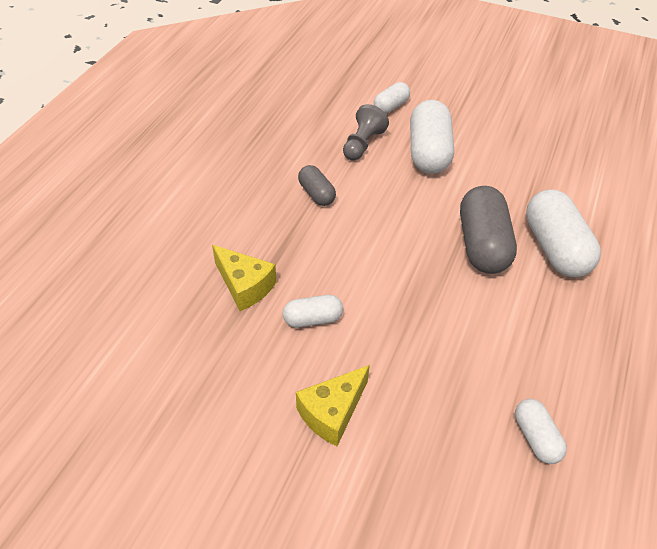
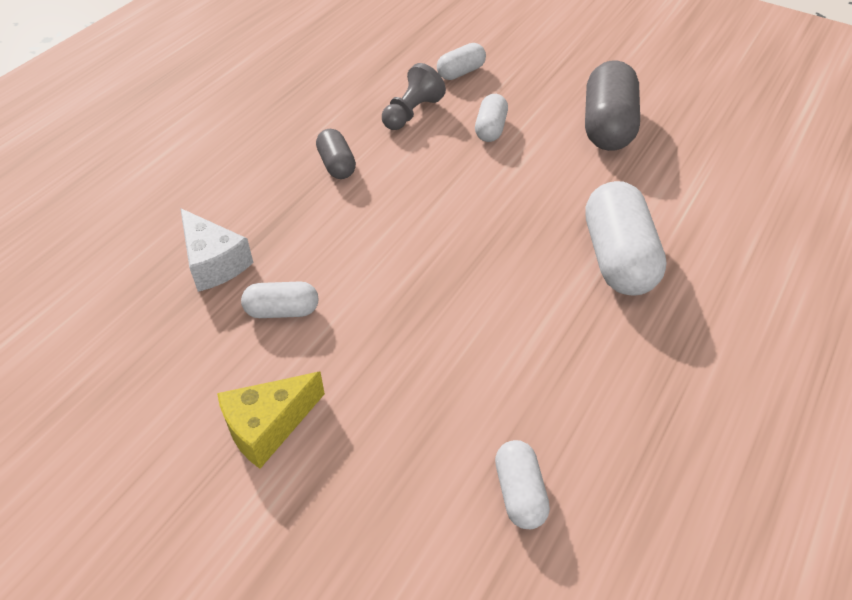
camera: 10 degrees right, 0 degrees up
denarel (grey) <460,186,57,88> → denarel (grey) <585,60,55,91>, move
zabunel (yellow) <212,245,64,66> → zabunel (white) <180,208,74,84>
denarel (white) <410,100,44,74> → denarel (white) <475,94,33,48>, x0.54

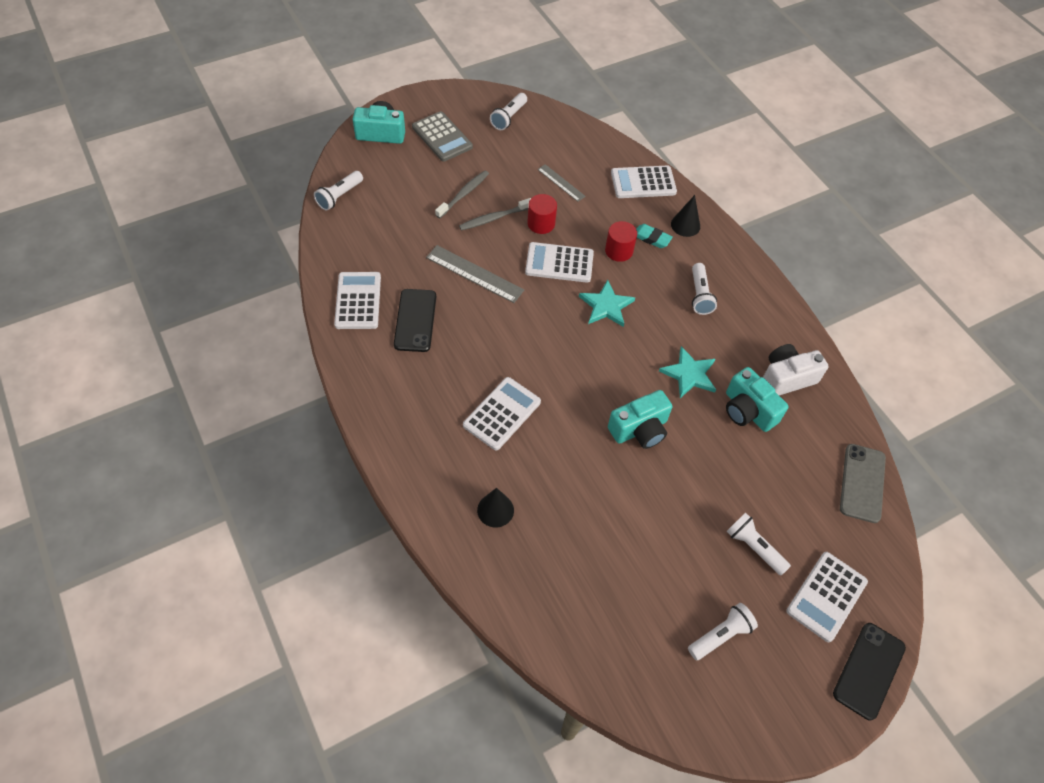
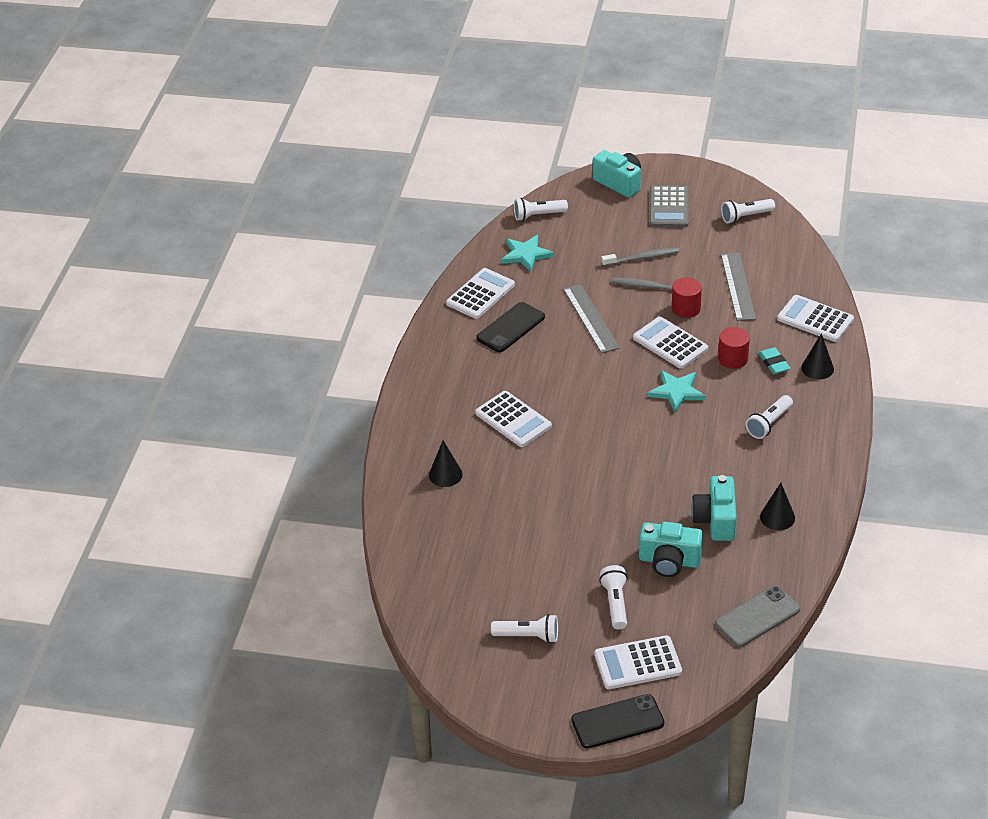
camera: 45 degrees right, 15 degrees down
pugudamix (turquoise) <608,390,64,59> → pugudamix (turquoise) <639,522,64,55>, move
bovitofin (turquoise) <659,346,57,52> → bovitofin (turquoise) <501,235,53,37>, move
pugudamix (white) <763,344,66,52> → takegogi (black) <760,483,35,47>
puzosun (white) <463,377,78,74> → puzosun (white) <475,391,77,56>, 60 degrees clockwise
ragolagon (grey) <537,164,49,38> → ragolagon (grey) <721,253,35,68>, x1.66

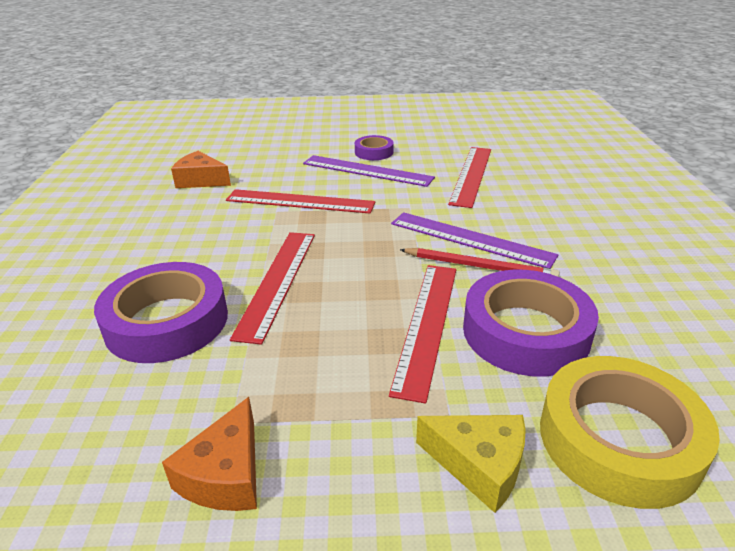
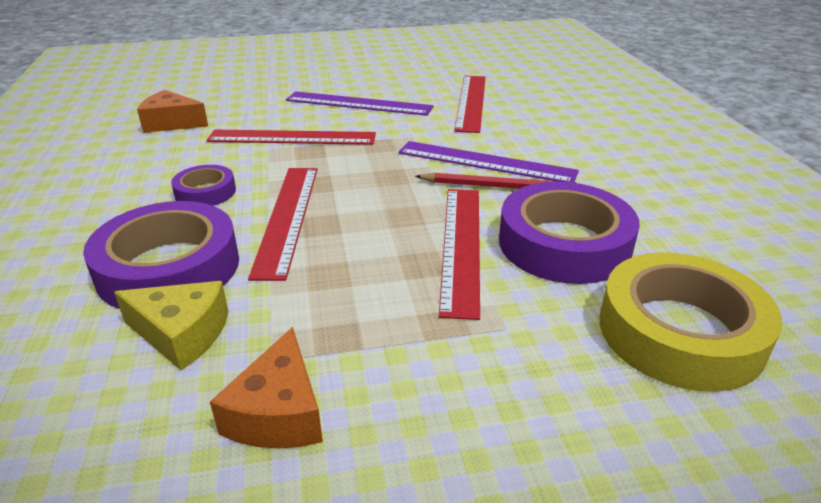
camera: 10 degrees left, 0 degrees up
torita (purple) <355,135,39,25> → torita (purple) <171,165,65,41>, move
zabunel (yellow) <416,415,110,98> → zabunel (yellow) <114,281,115,89>, move

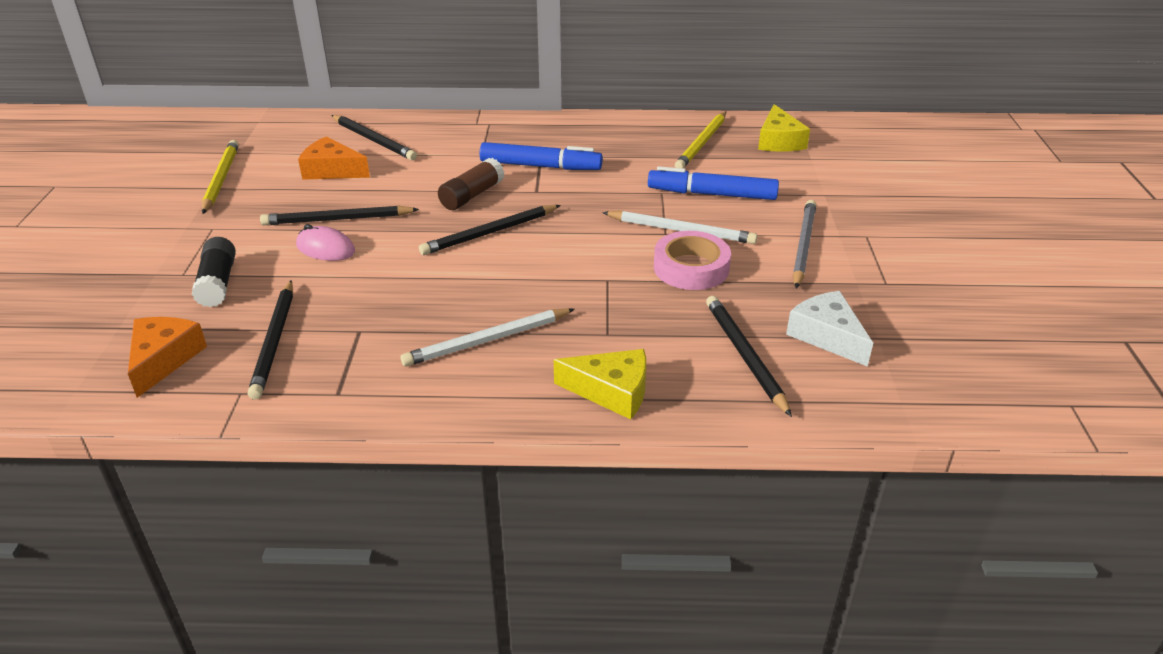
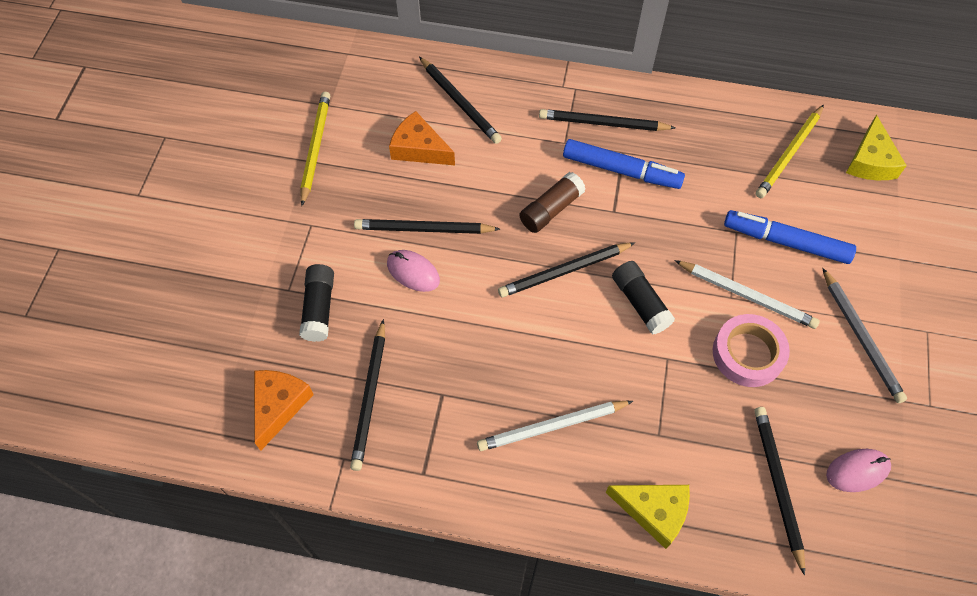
camera: 10 degrees right, 25 degrees up
- → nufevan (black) <539,109,136,22>
- → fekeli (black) <612,261,63,74>
zabunel (white) <786,291,87,76> → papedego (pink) <826,449,65,43>
nufevan (grey) <793,200,23,89> → nufevan (grey) <822,268,85,135>, 135 degrees clockwise

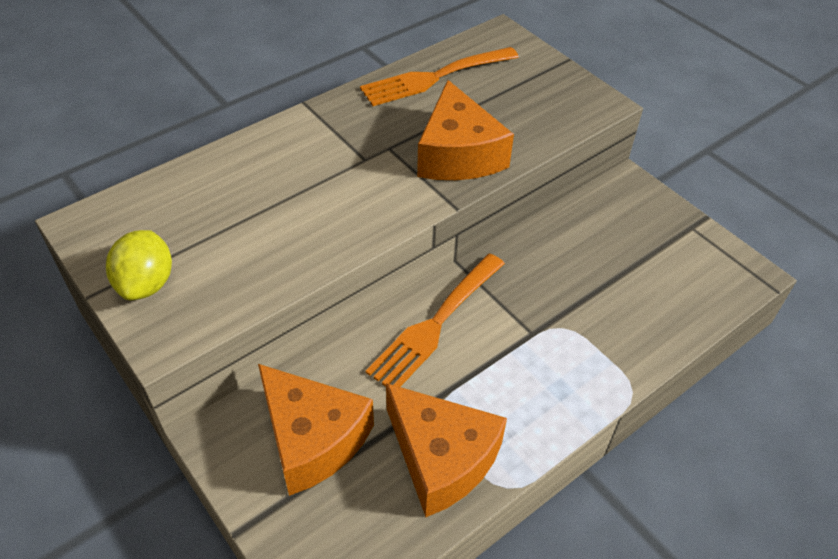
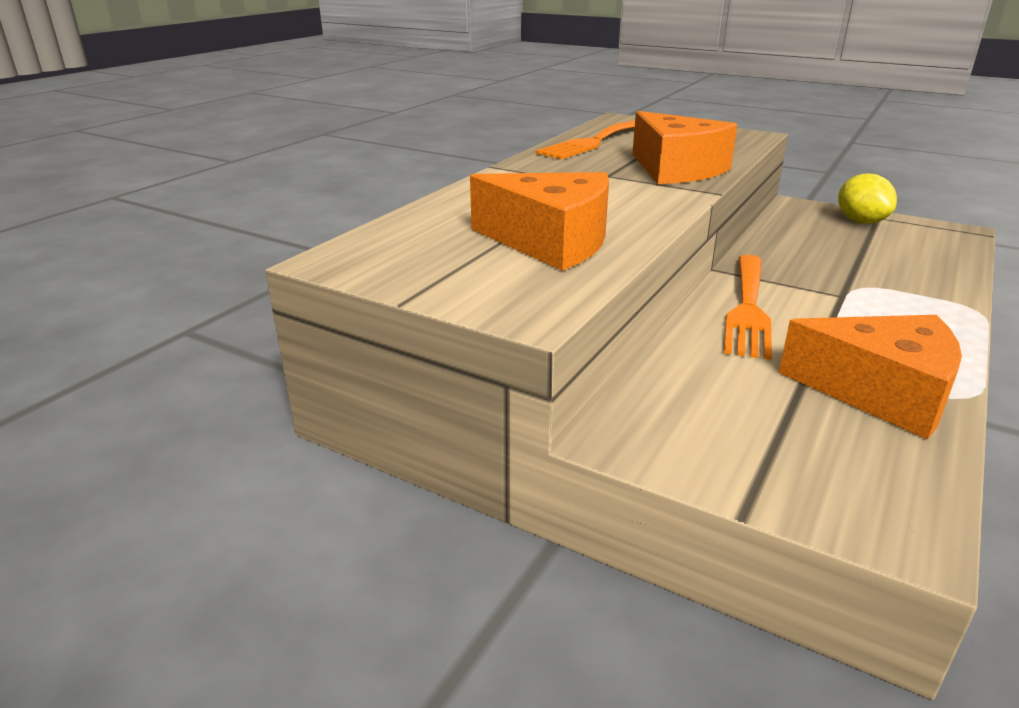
camera: 20 degrees left, 20 degrees down
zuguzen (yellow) <106,230,66,70> → zuguzen (yellow) <838,173,59,51>, move
zabunel (orange) <258,364,116,132> → zabunel (orange) <470,172,139,99>, move

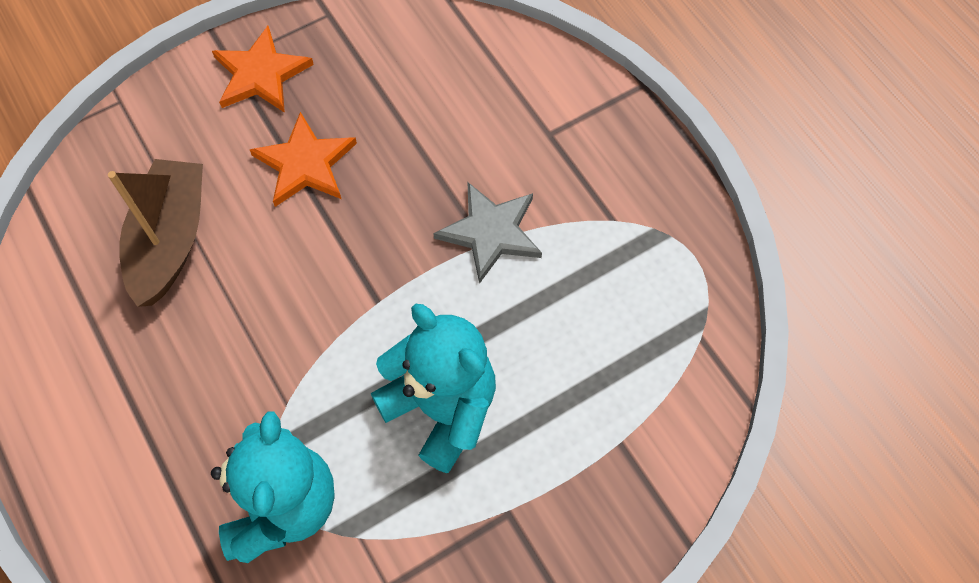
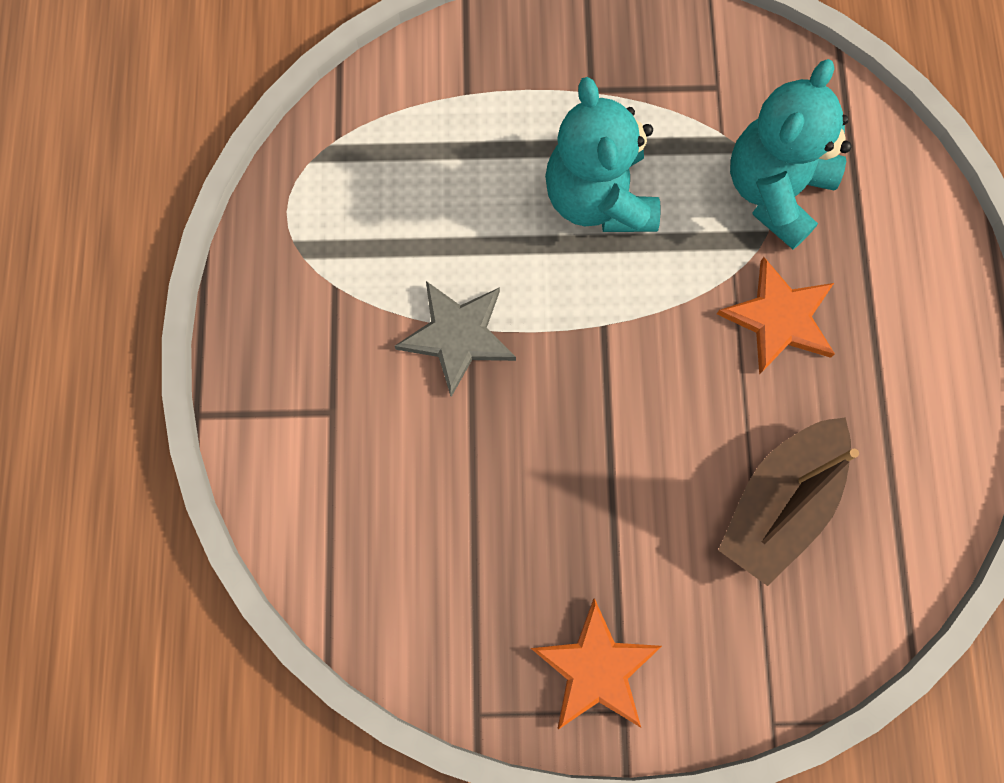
camera: 150 degrees left, 10 degrees up
bovitofin (orange) <250,112,107,95> → bovitofin (orange) <717,257,118,118>, move

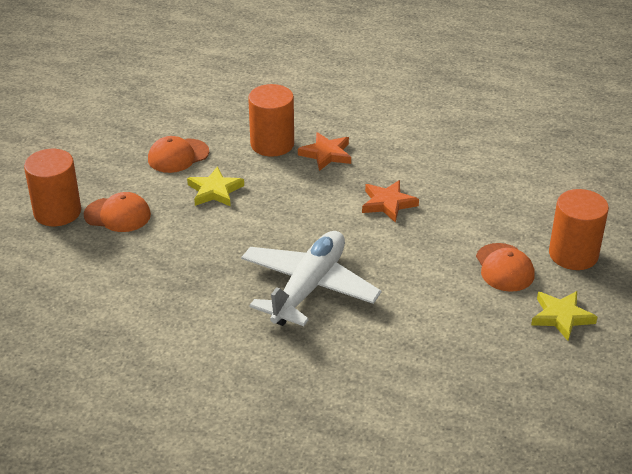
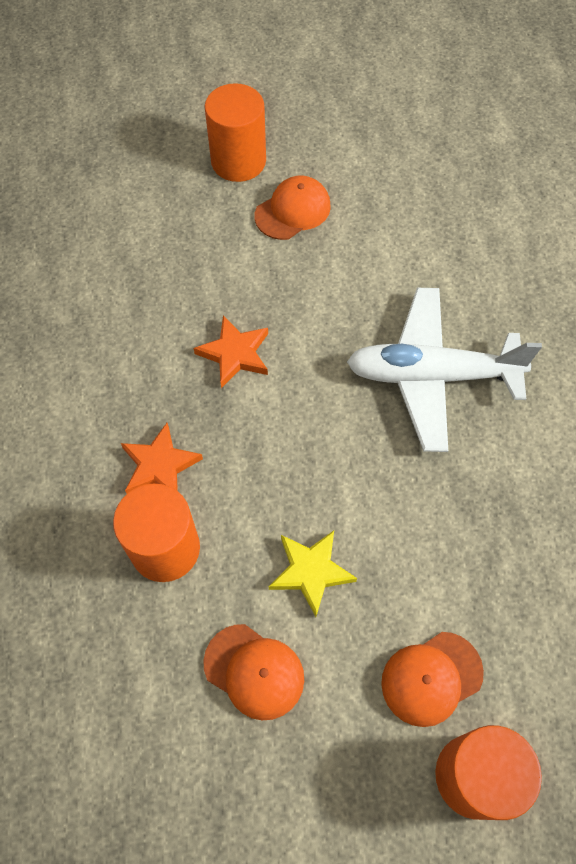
camera: 115 degrees left, 25 degrees up
bovitofin (yellow) <531,291,66,50> → -
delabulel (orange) <83,192,68,40> → delabulel (orange) <381,632,103,95>, 105 degrees counterclockwise

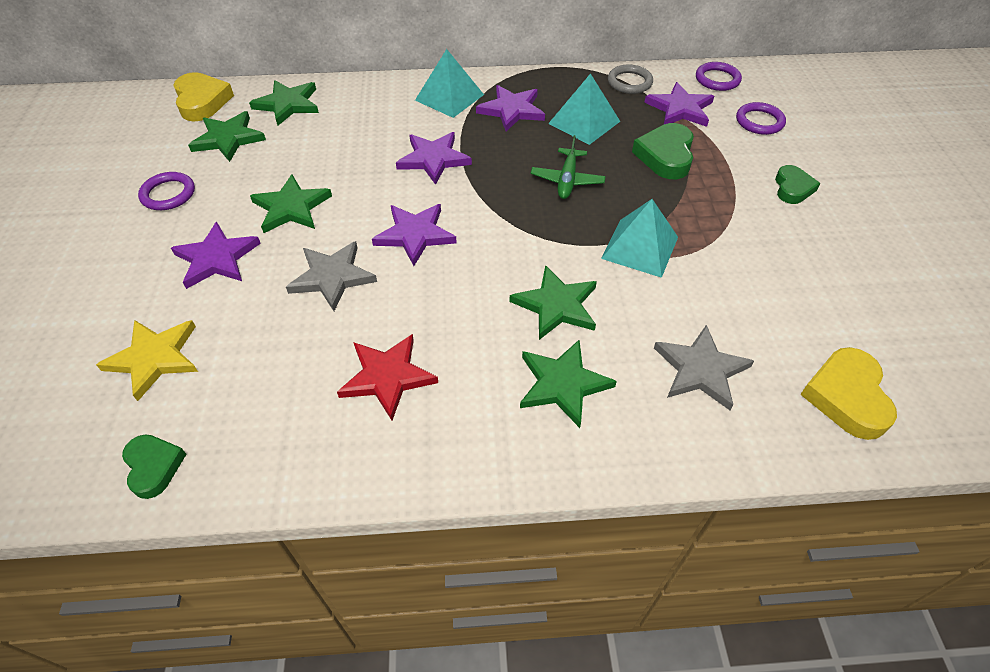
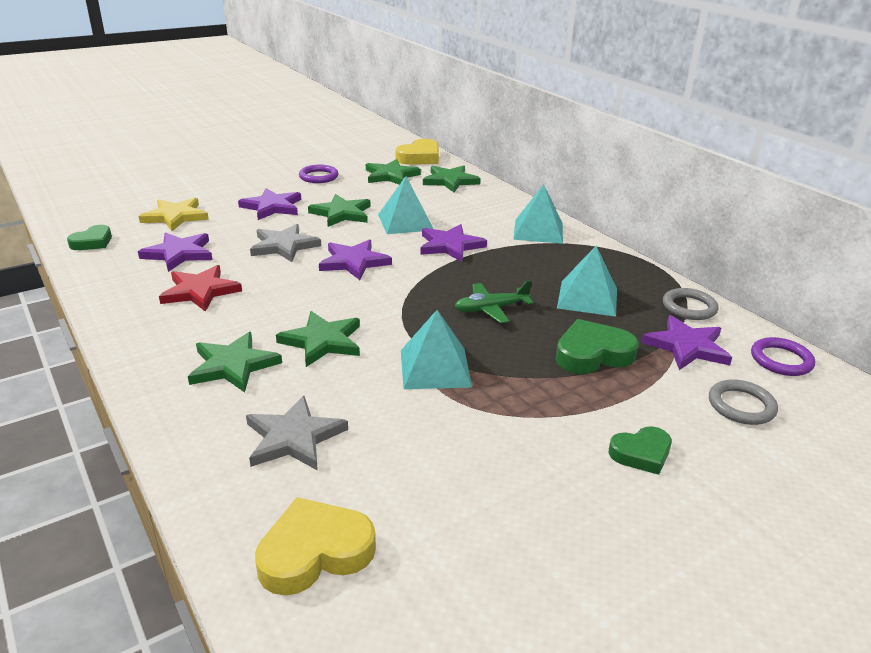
camera: 60 degrees right, 20 degrees down
- → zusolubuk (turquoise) <378,176,56,58>
bovitofin (purple) <476,85,69,47> → bovitofin (purple) <138,232,74,40>, move
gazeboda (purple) <736,102,50,33> → gazeboda (grey) <709,380,69,45>

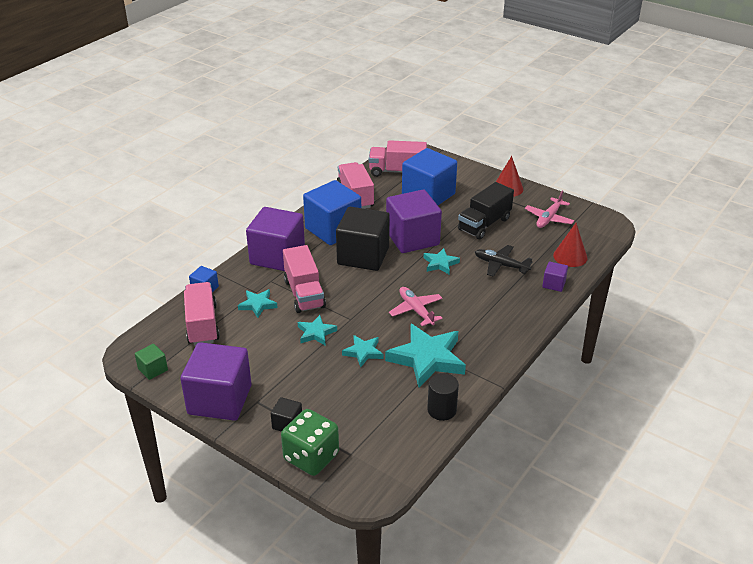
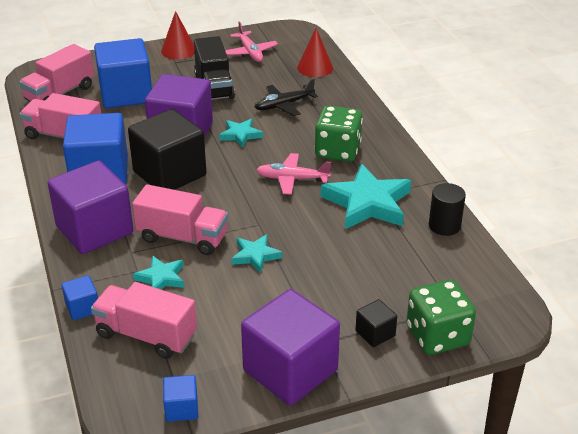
camera: 55 degrees left, 0 degrees up
bovitofin (turquoise) <342,335,41,32> → -
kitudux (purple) <542,262,26,30> → -
- → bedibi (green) <315,106,48,56>
kitudux (green) <135,344,33,36> → kitudux (blue) <163,375,35,47>

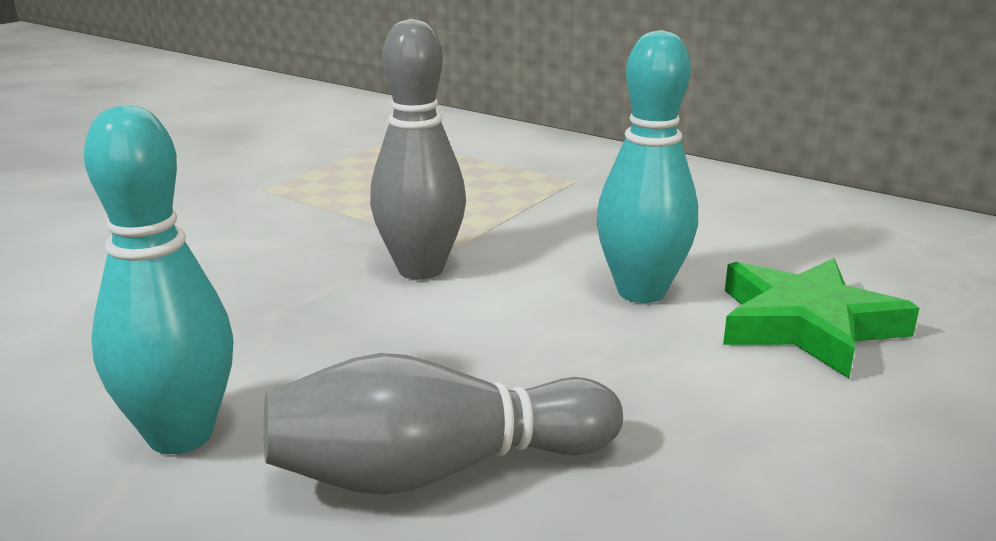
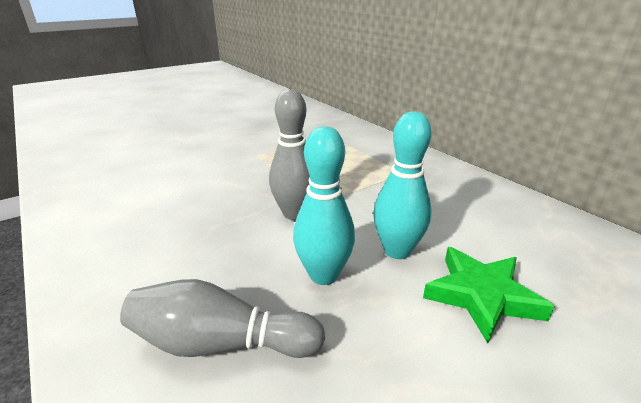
camera: 20 degrees right, 5 degrees up
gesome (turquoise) <84,106,149,348> → gesome (turquoise) <293,126,62,159>, move

